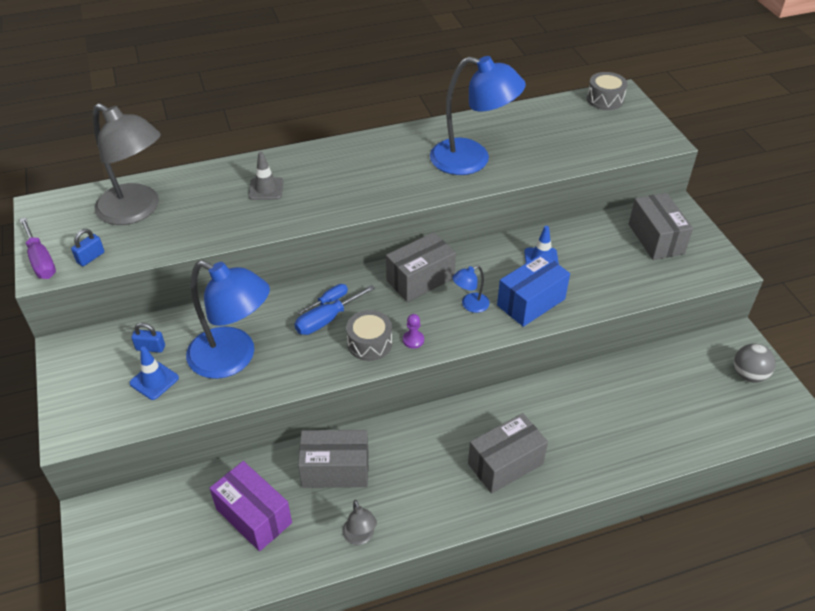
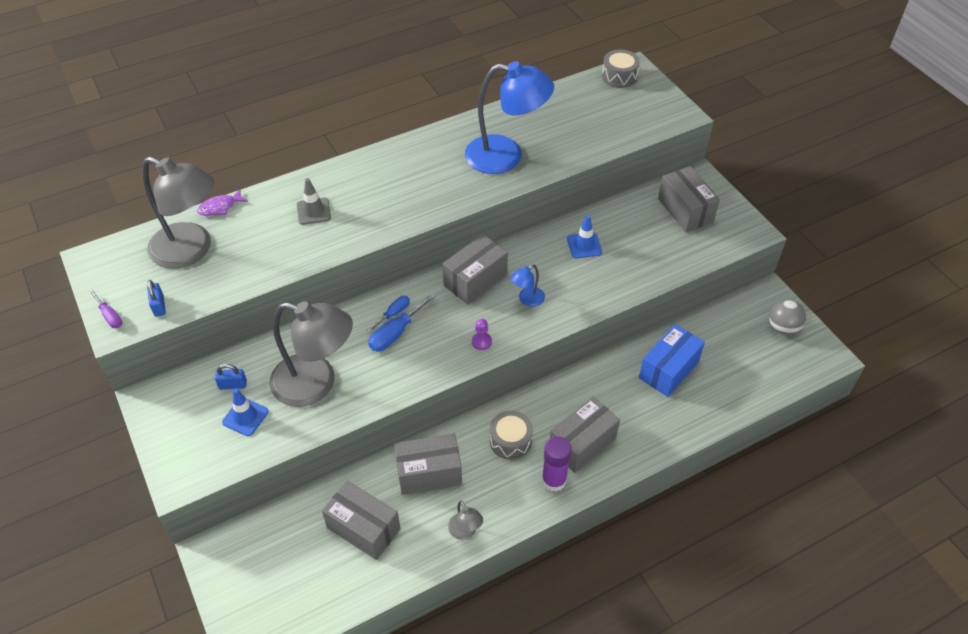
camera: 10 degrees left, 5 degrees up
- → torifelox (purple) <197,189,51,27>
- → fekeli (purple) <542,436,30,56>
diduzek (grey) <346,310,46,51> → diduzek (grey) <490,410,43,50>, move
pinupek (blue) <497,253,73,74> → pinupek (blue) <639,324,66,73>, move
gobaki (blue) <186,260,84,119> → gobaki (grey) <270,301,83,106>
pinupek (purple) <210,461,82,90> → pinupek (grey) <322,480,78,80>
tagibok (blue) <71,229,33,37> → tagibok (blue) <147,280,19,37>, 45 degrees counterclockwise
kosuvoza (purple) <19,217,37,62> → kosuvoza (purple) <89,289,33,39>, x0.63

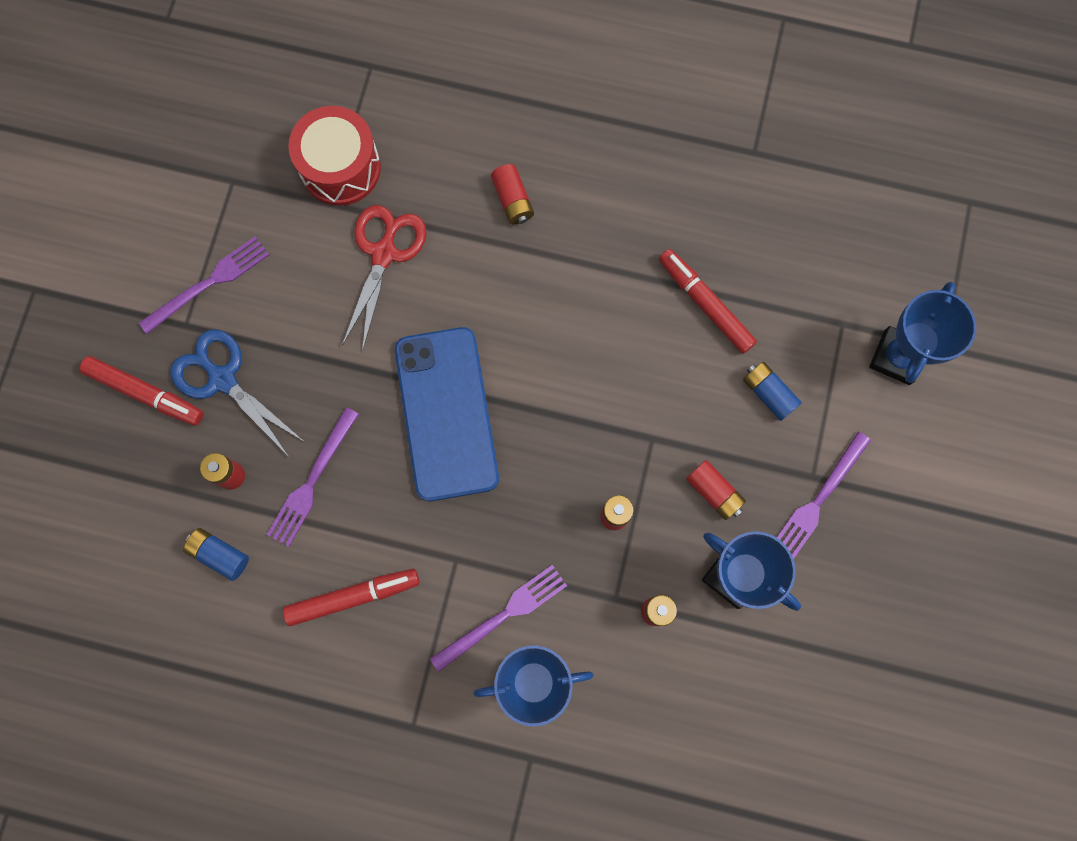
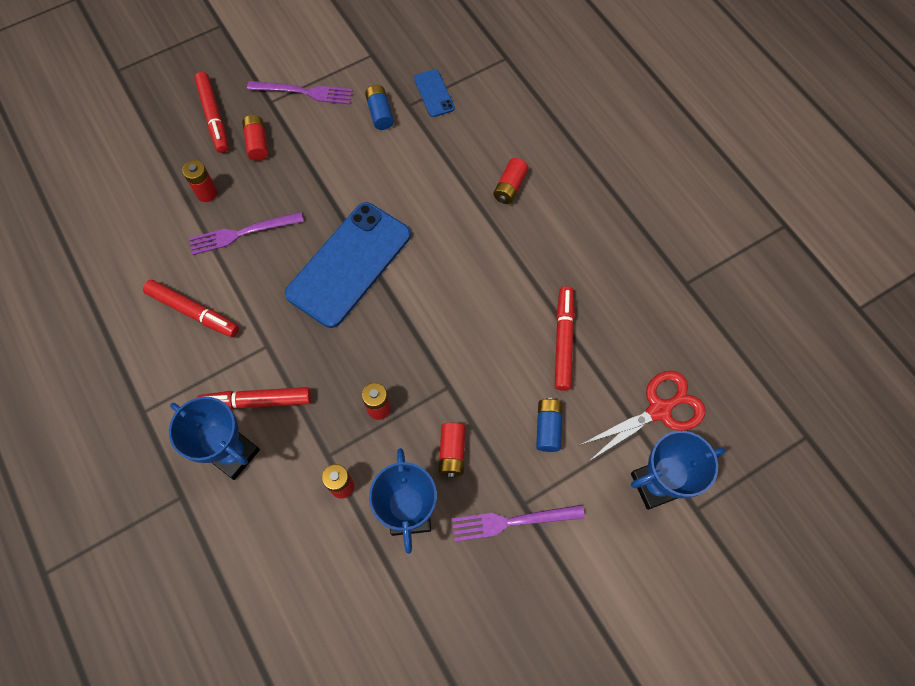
camera: 45 degrees right, 10 degrees down
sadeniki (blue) <183,528,66,53> → sadeniki (blue) <365,85,29,45>, move
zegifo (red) <342,205,85,147> → zegifo (red) <580,371,126,91>, move
zegifo (blue) <171,329,132,126> → sadeniki (red) <242,115,26,46>
diduzek (red) <288,106,93,100> → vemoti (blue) <414,69,41,48>
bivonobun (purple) <430,565,137,107> → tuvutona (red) <197,387,114,23>

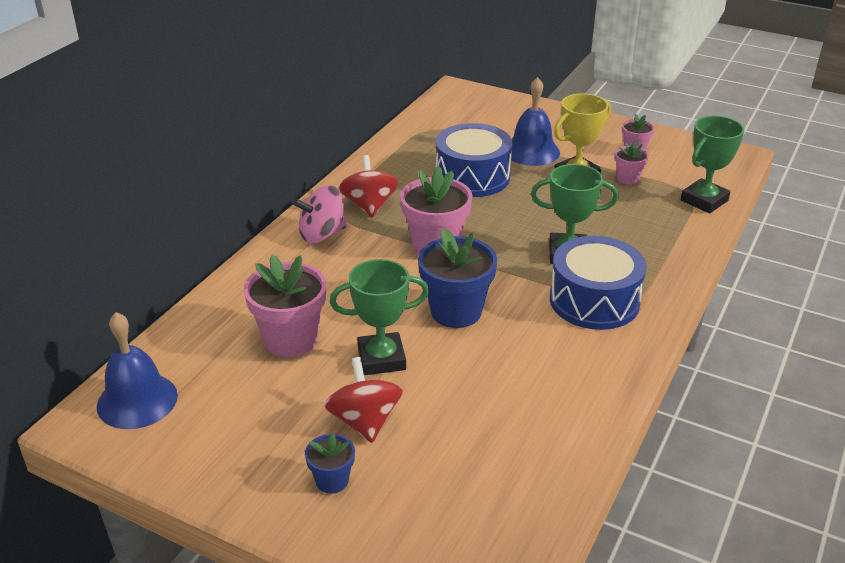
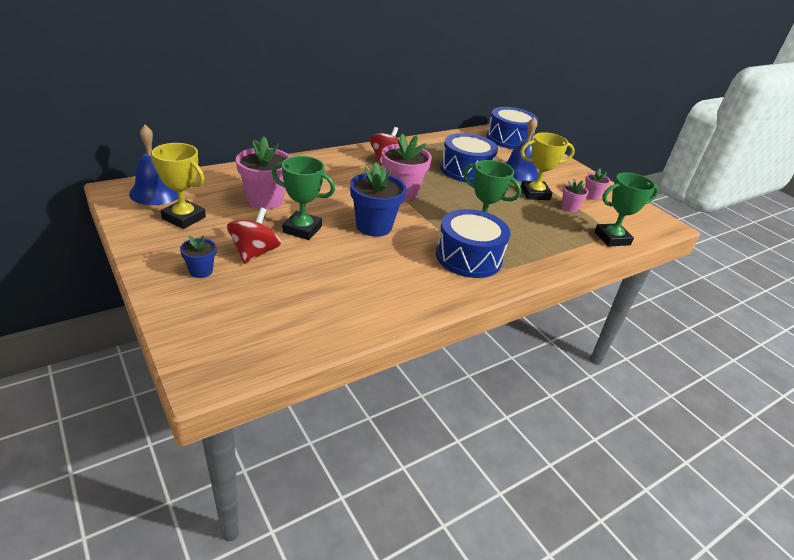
camera: 25 degrees right, 0 degrees up
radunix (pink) <293,185,54,59> → -
- → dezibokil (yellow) <151,143,55,86>
- → diduzek (blue) <487,107,52,42>

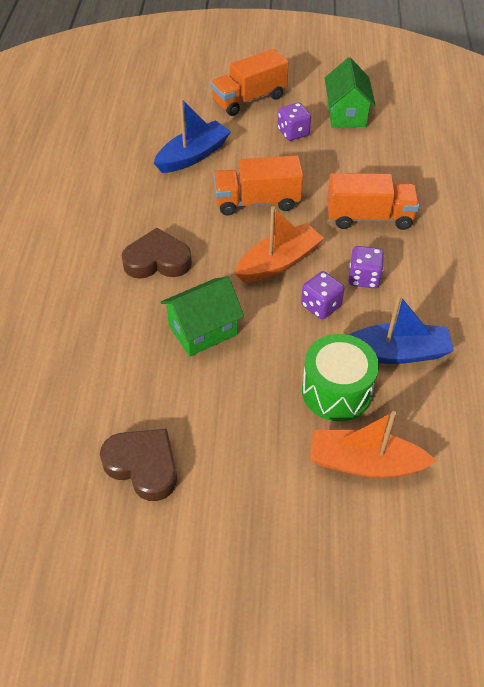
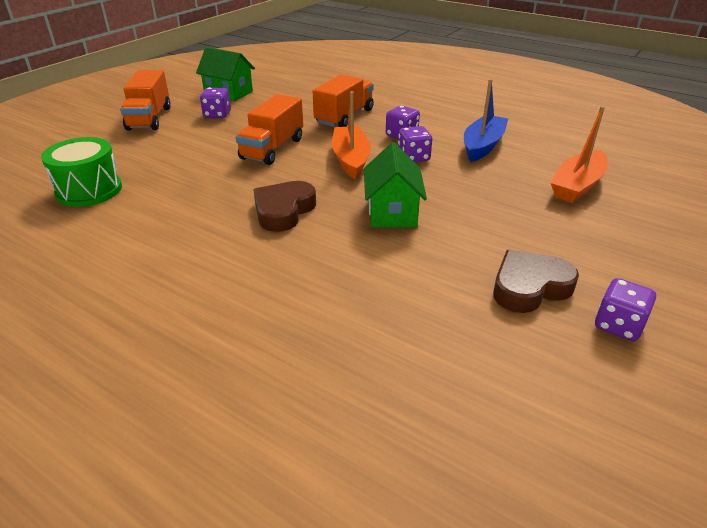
camera: 60 degrees left, 15 degrees down
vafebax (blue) <154,98,77,75> → -
- → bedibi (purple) <595,278,61,63>
diduzek (green) <302,334,77,87> → diduzek (green) <41,137,81,70>, move

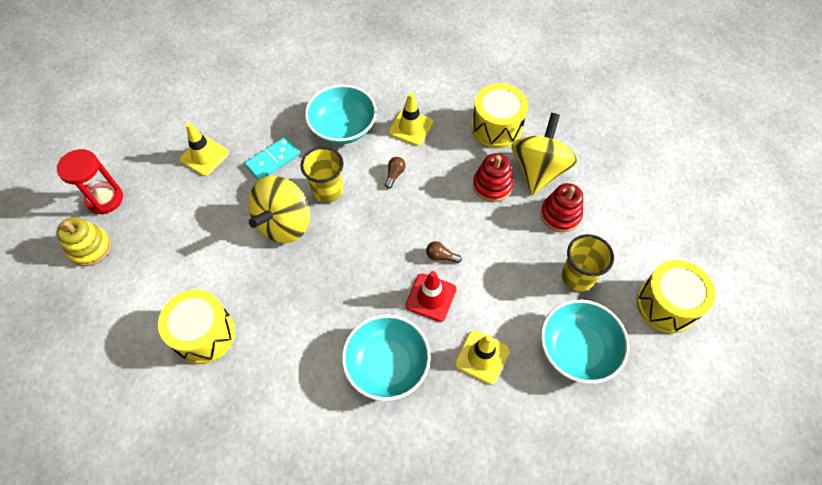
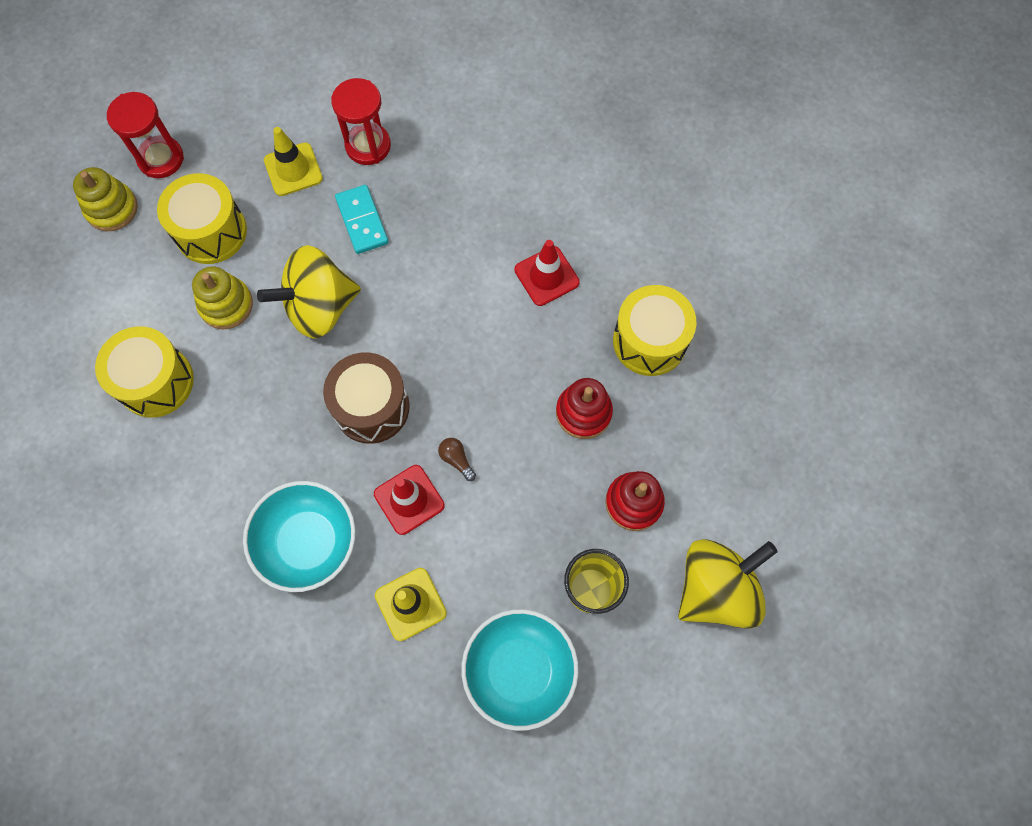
camera: 35 degrees right, 10 degrees up
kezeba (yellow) <301,147,43,56> → -
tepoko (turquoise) <305,85,72,59> → -
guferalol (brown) <385,157,21,32> → -
- → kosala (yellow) <192,266,61,63>
- → diduzek (brown) <323,352,87,92>
- → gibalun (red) <331,78,60,87>
radunix (yellow) <512,113,66,82> → radunix (yellow) <678,539,100,90>, move
diduzek (yellow) <636,260,79,73> → diduzek (yellow) <157,173,90,91>, move
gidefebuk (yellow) <388,93,45,53> → gidefebuk (red) <515,240,65,66>
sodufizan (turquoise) <245,137,55,43> → sodufizan (turquoise) <335,185,54,69>, 75 degrees clockwise

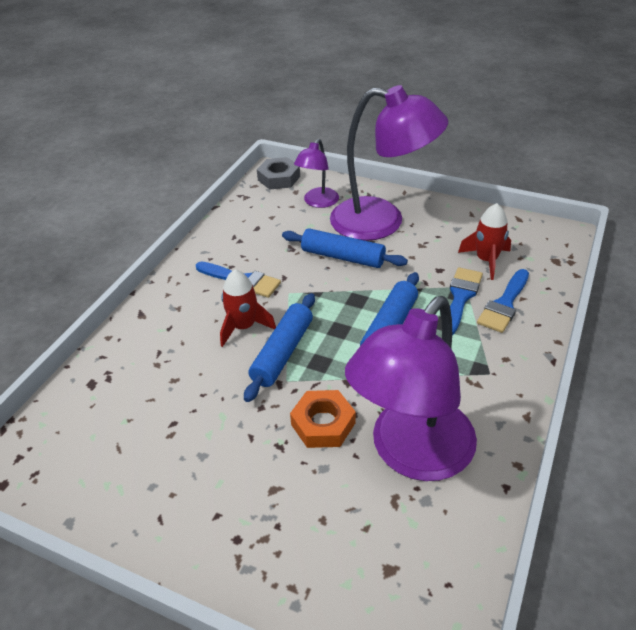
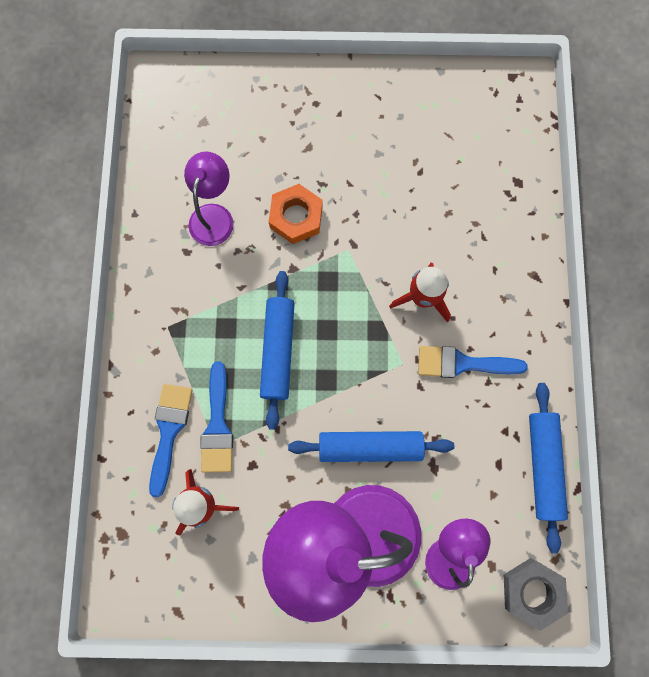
camera: 155 degrees right, 35 degrees up
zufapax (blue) <244,293,71,109> → zufapax (blue) <529,383,39,170>, move
gobaki (purple) <345,296,132,185> → gobaki (purple) <184,151,50,95>, x0.51

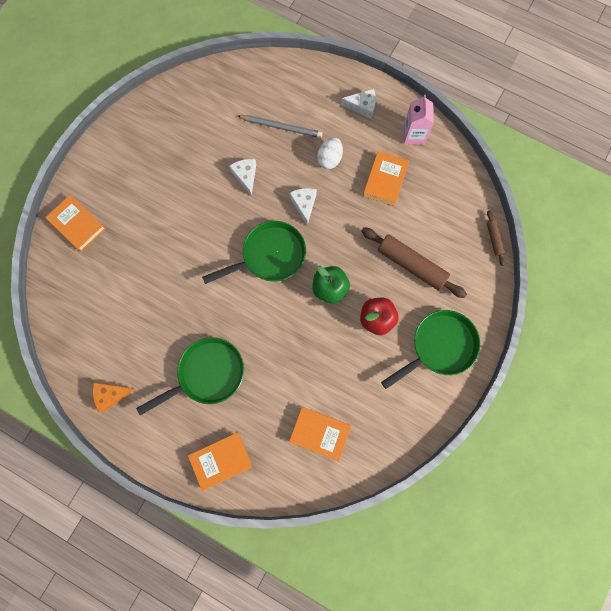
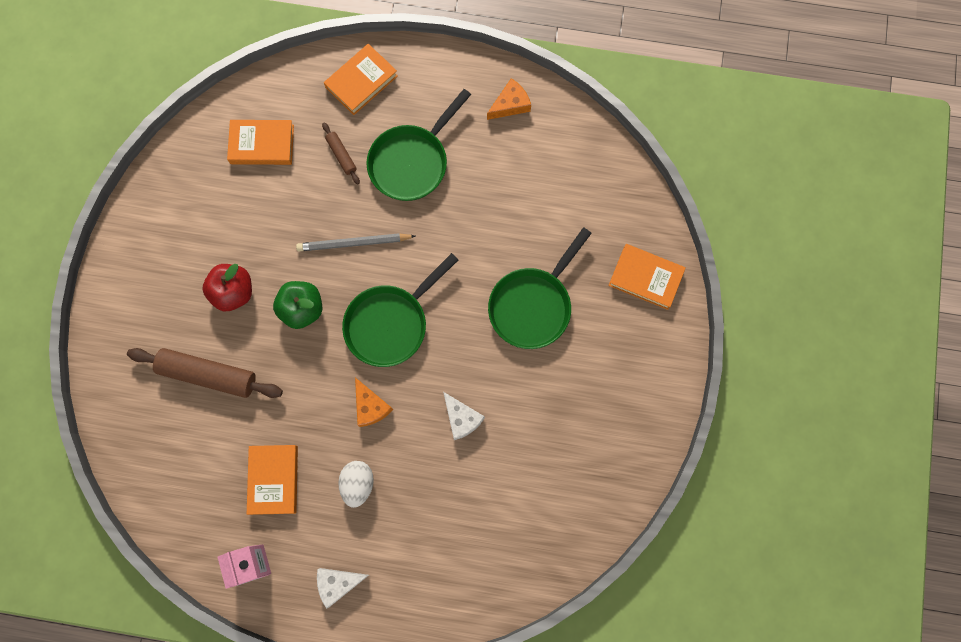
camera: 160 degrees right, 0 degrees up
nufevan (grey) <238,115,84,23> → nufevan (grey) <296,233,119,18>, move
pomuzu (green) <381,310,99,79> → pomuzu (green) <488,228,104,121>, move
zufapax (brown) <487,210,18,56> → zufapax (brown) <322,122,38,63>, move
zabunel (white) <289,188,28,37> → zabunel (orange) <355,377,38,50>

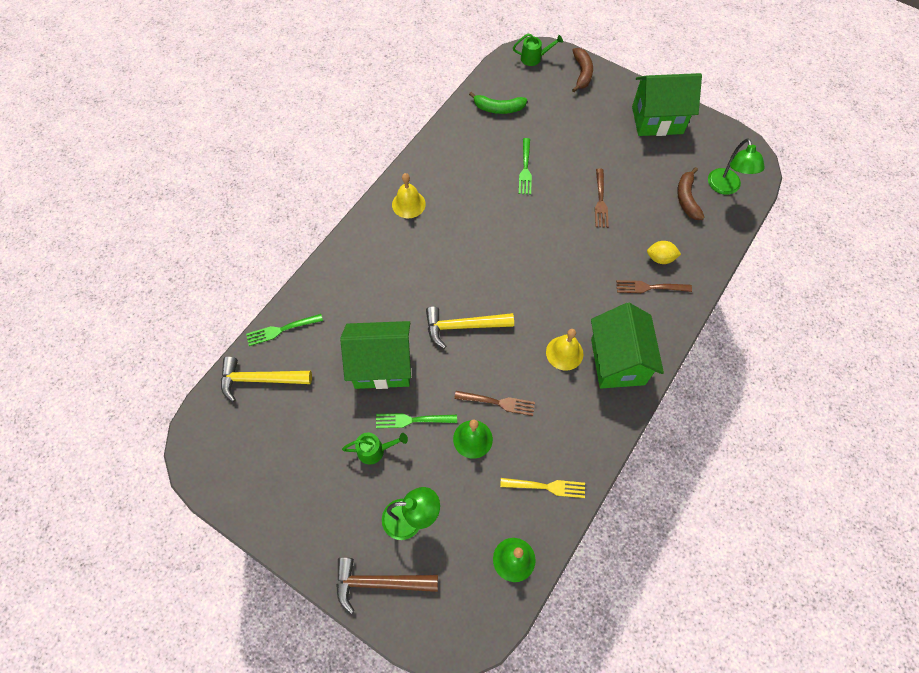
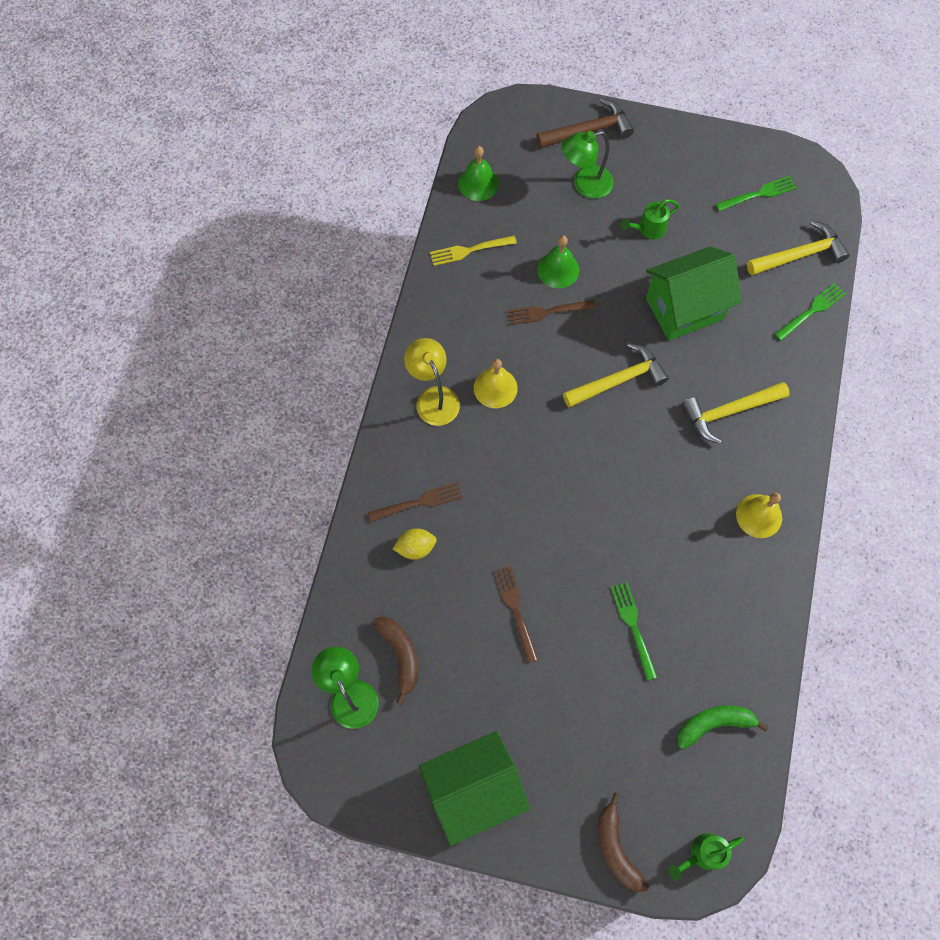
camera: 160 degrees right, 5 degrees up
- → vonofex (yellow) <681,382,109,62>
bivonobun (green) <376,413,81,15> → bivonobun (green) <715,176,82,36>, move
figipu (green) <591,303,73,86> → gobaki (yellow) <404,338,56,88>

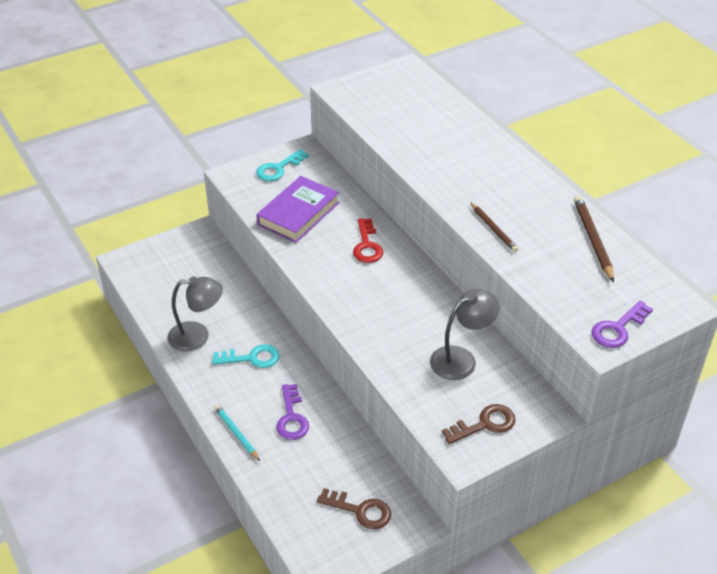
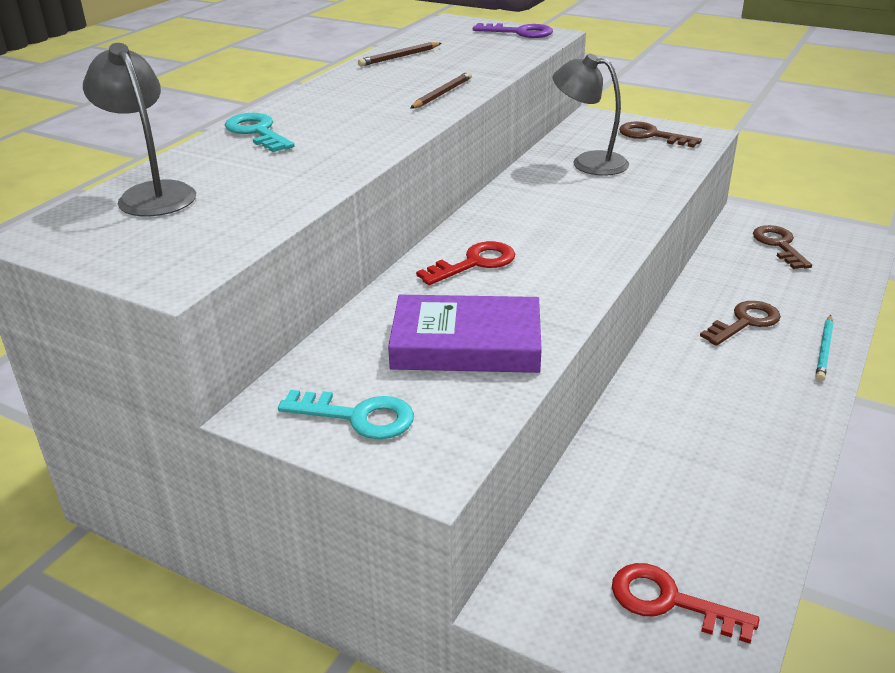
camera: 120 degrees left, 10 degrees down
- → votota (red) <612,563,147,81>
gobaki (grey) <168,276,55,76> → gobaki (grey) <83,43,113,174>, move
votota (turquoise) <212,344,68,24> → votota (turquoise) <225,113,70,39>, move
votota (purple) <276,384,33,56> → votota (brown) <700,301,81,45>
nufevan (brown) <574,196,40,86> → nufevan (brown) <358,42,84,24>, x0.66

